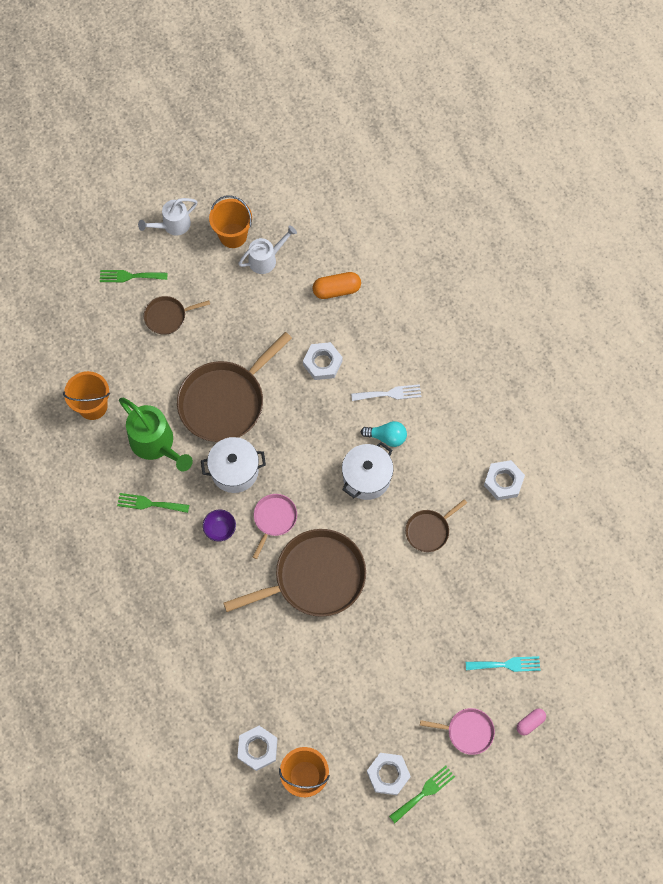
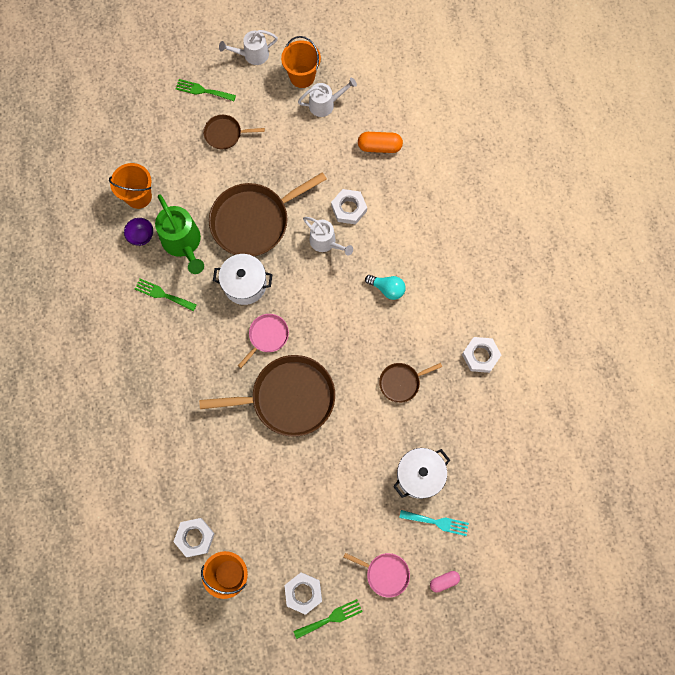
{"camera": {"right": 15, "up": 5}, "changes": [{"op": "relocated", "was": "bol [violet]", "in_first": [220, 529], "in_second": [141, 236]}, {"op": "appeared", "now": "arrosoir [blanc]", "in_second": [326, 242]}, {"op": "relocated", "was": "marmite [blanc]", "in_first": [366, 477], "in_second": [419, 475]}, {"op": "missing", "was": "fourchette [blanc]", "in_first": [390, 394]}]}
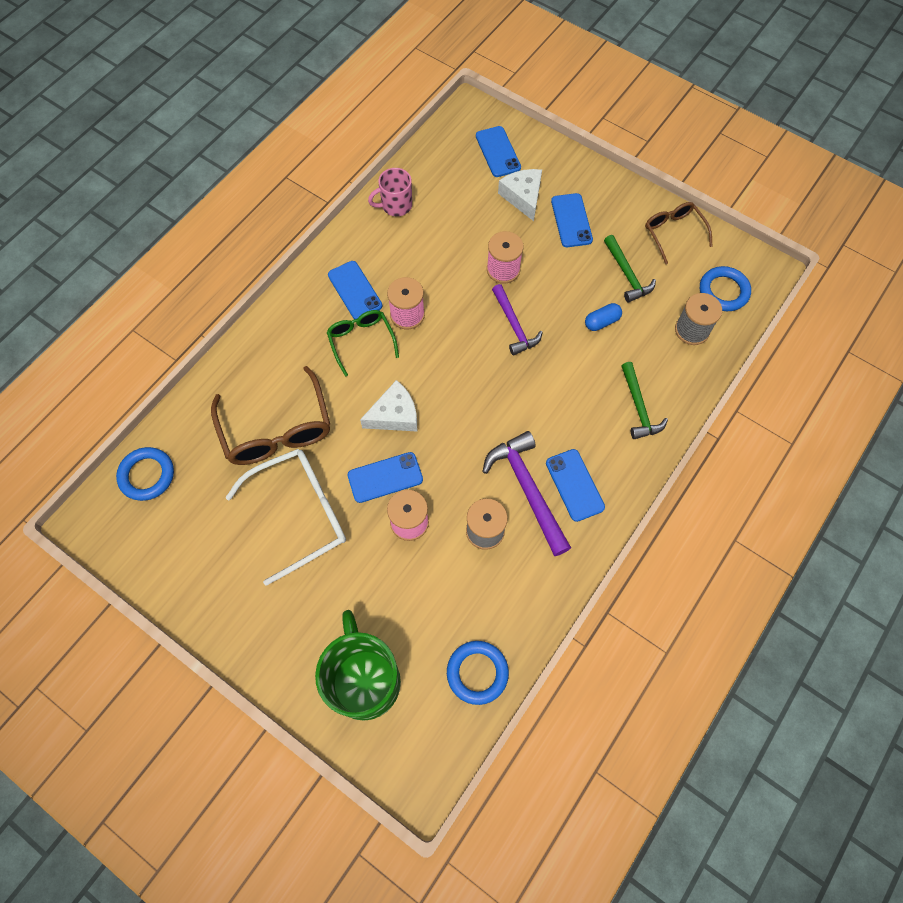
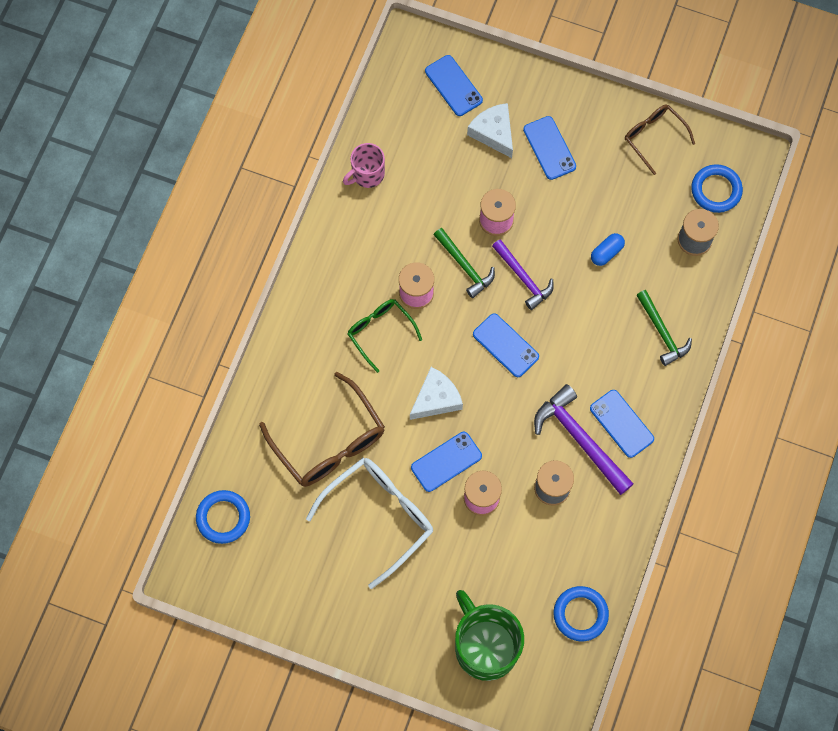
{"camera": {"right": -15, "up": 5}, "changes": [{"op": "relocated", "was": "marteau [vert]", "in_first": [627, 274], "in_second": [465, 266]}, {"op": "relocated", "was": "téléphone [bleu]", "in_first": [355, 290], "in_second": [505, 345]}]}
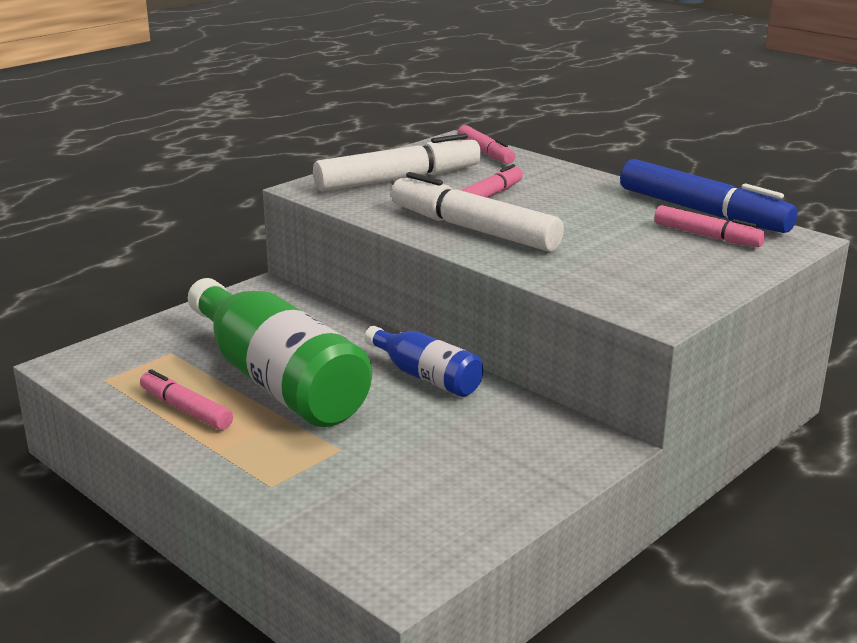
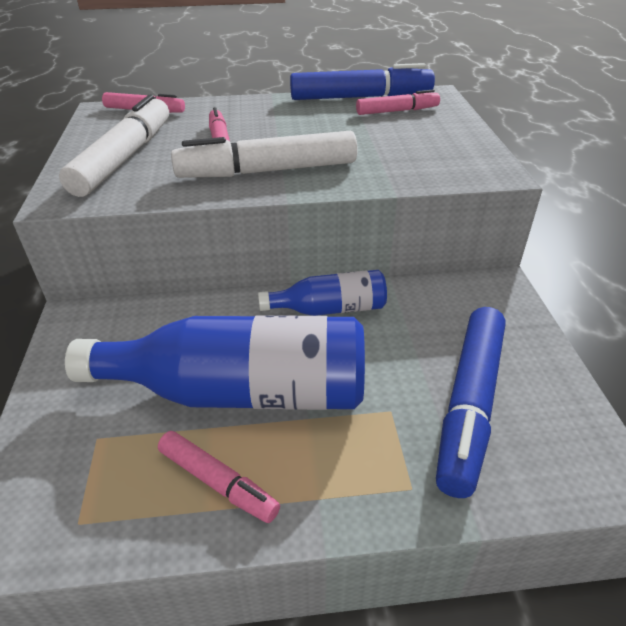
{"camera": {"right": -50, "up": 15}, "changes": [{"op": "colour", "was": "bouteille [vert]", "now": "bouteille [bleu]", "in_first": [277, 381], "in_second": [240, 391]}, {"op": "spun", "was": "feutre [rose]", "in_first": [186, 409], "in_second": [218, 482], "clockwise": -135}, {"op": "appeared", "now": "feutre [bleu]", "in_second": [469, 404]}]}
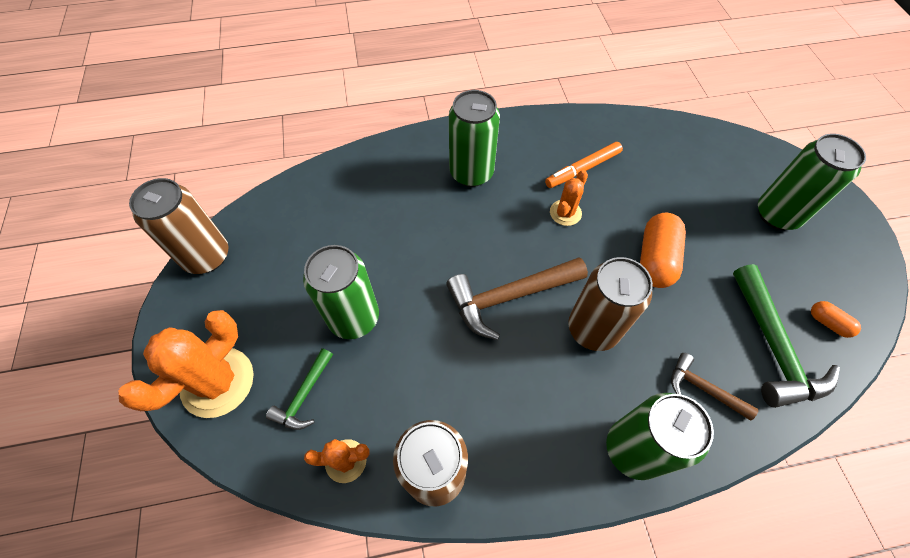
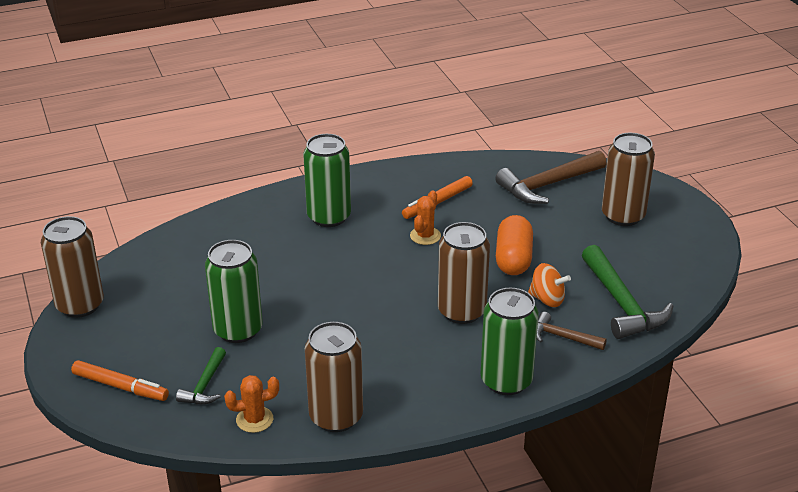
{"camera": {"right": -10, "up": -25}, "changes": [{"op": "exchanged", "was": "cactus [orange]", "now": "feutre [orange]", "in_first": [218, 382], "in_second": [120, 386]}, {"op": "relocated", "was": "marteau [marron]", "in_first": [509, 297], "in_second": [548, 185]}, {"op": "appeared", "now": "toupie [orange]", "in_second": [547, 299]}, {"op": "colour", "was": "canette [vert]", "now": "canette [marron]", "in_first": [777, 214], "in_second": [623, 216]}, {"op": "missing", "was": "gélule [orange]", "in_first": [828, 323]}]}
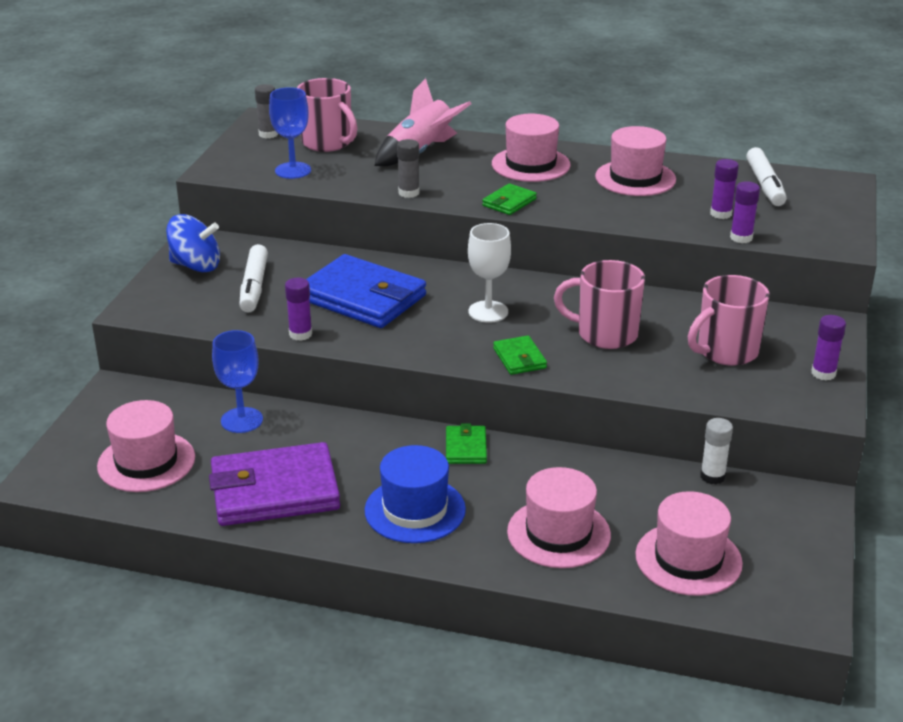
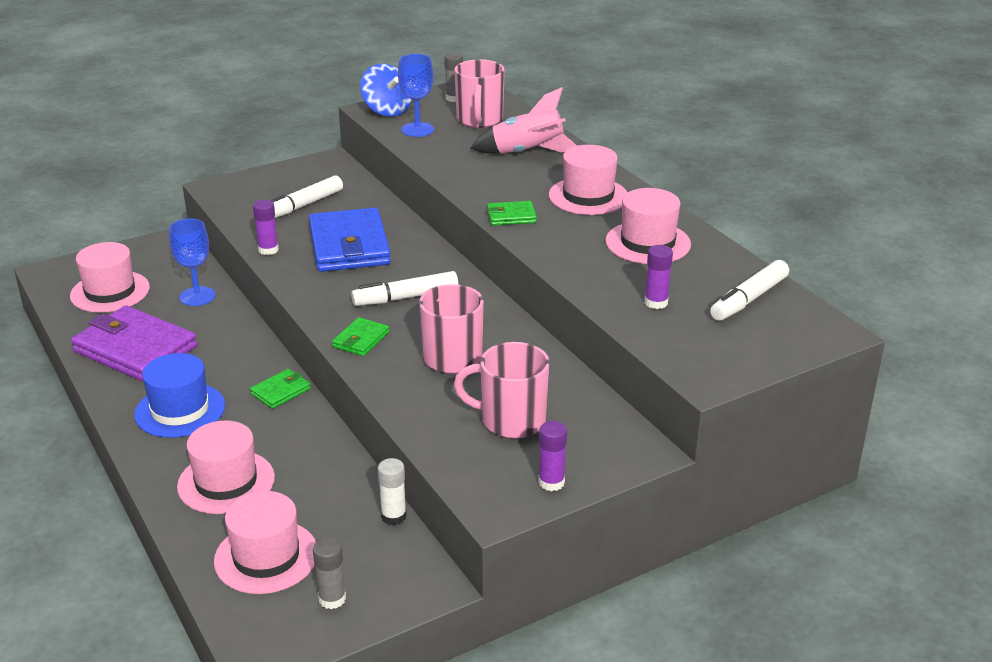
{"camera": {"right": 45, "up": 0}, "changes": [{"op": "relocated", "was": "bâton de colle [gris]", "in_first": [408, 193], "in_second": [332, 599]}, {"op": "exchanged", "was": "verre à pied [blanc]", "now": "feutre [blanc]", "in_first": [488, 312], "in_second": [406, 297]}, {"op": "relocated", "was": "toupie [bleu]", "in_first": [196, 266], "in_second": [387, 110]}, {"op": "missing", "was": "bâton de colle [violet]", "in_first": [741, 238]}]}
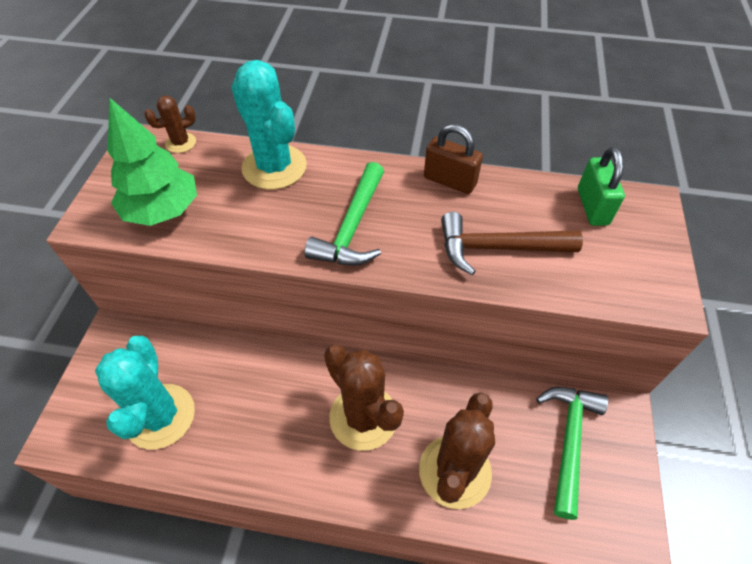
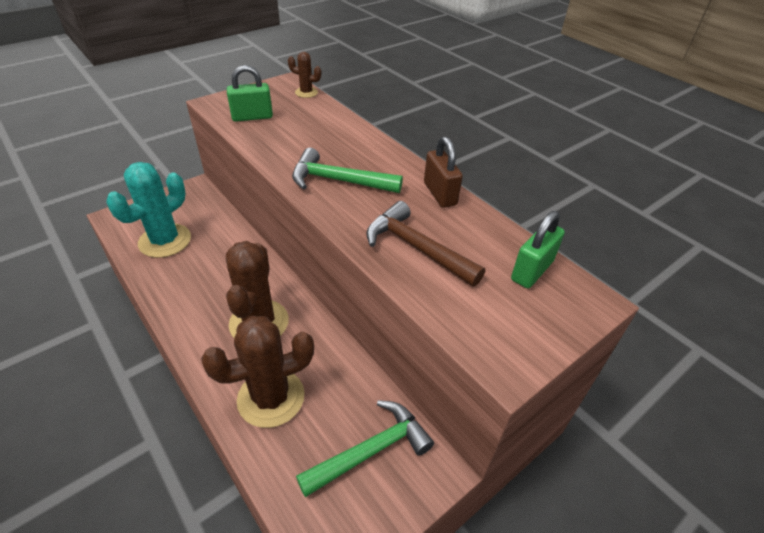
{"camera": {"right": 40, "up": -10}, "changes": [{"op": "exchanged", "was": "arbre [vert]", "now": "cadenas [vert]", "in_first": [163, 211], "in_second": [252, 117]}, {"op": "spun", "was": "marteau [vert]", "in_first": [352, 227], "in_second": [339, 181], "clockwise": 45}, {"op": "missing", "was": "cactus [turquoise]", "in_first": [274, 167]}]}
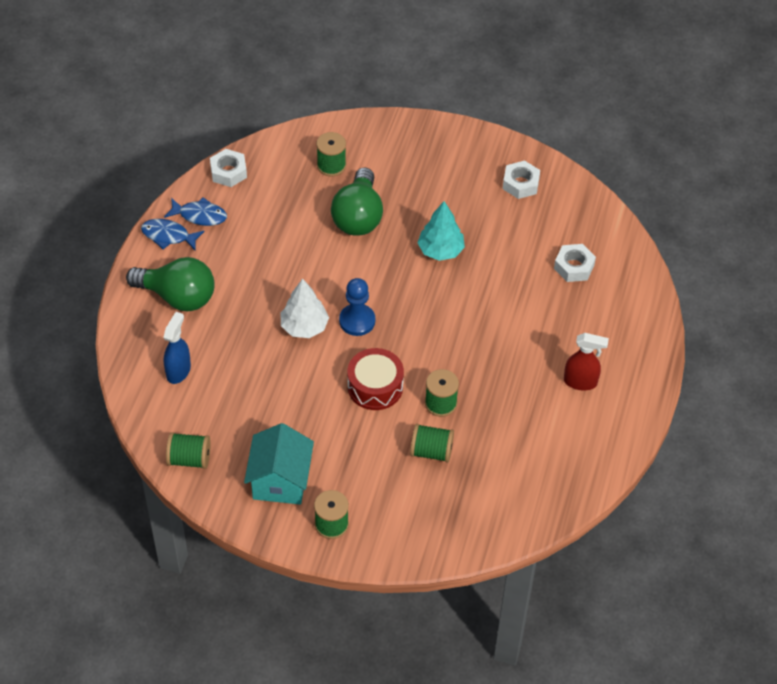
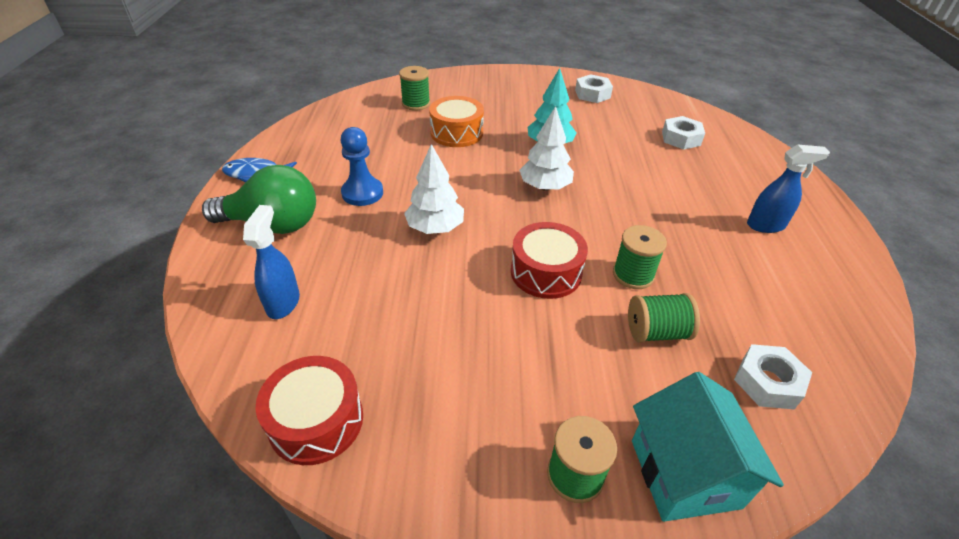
{"camera": {"right": -15, "up": -10}, "changes": [{"op": "exchanged", "was": "bobine [vert]", "now": "tambour [rouge]", "in_first": [189, 459], "in_second": [316, 421]}, {"op": "relocated", "was": "pion [bleu]", "in_first": [357, 321], "in_second": [362, 193]}, {"op": "exchanged", "was": "ampoule [vert]", "now": "tambour [orange]", "in_first": [358, 217], "in_second": [456, 133]}, {"op": "appeared", "now": "arbre [blanc]", "in_second": [545, 187]}, {"op": "relocated", "was": "maison [turquoise]", "in_first": [280, 481], "in_second": [684, 473]}, {"op": "relocated", "was": "écrou [blanc]", "in_first": [228, 172], "in_second": [767, 382]}, {"op": "colour", "was": "vaporisateur [rouge]", "now": "vaporisateur [bleu]", "in_first": [580, 382], "in_second": [766, 225]}, {"op": "missing", "was": "poisson [bleu]", "in_first": [200, 215]}]}
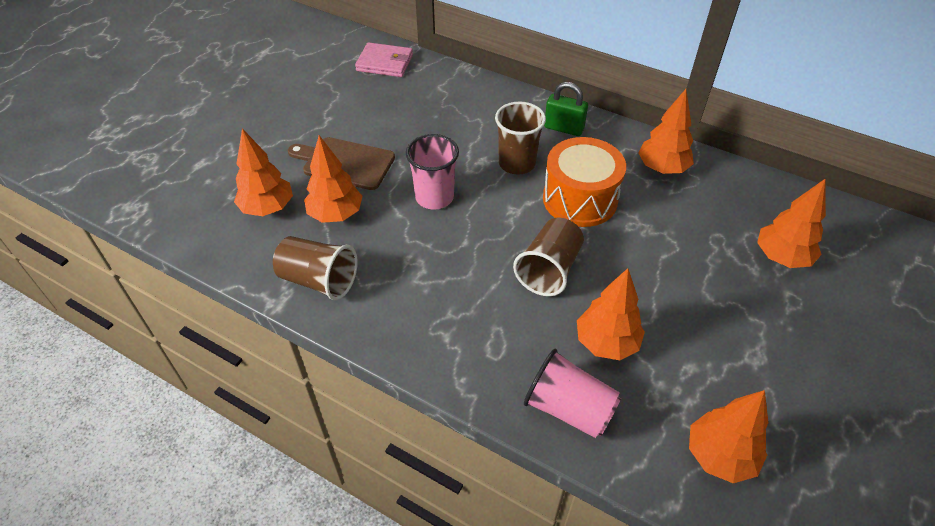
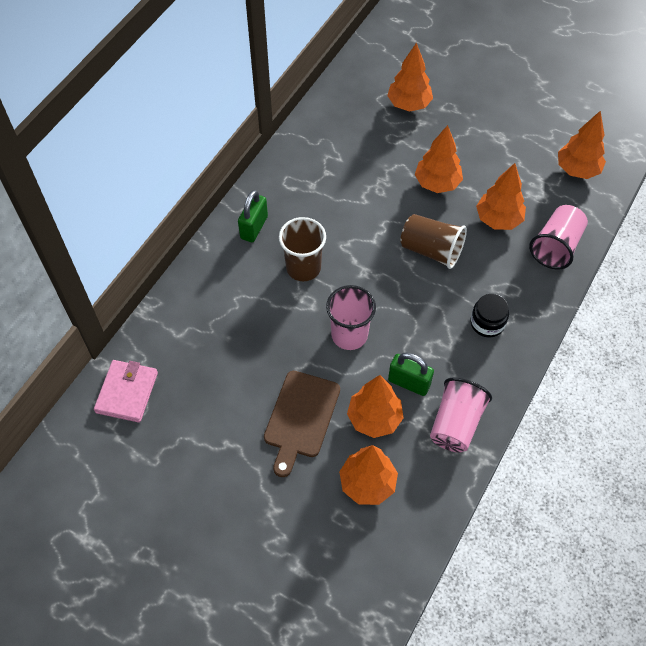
{"camera": {"right": -90, "up": 10}, "changes": [{"op": "appeared", "now": "cadenas [vert]", "in_second": [409, 382]}, {"op": "relocated", "was": "arbre [orange]", "in_first": [662, 168], "in_second": [437, 183]}, {"op": "colour", "was": "gobelet [marron]", "now": "gobelet [rose]", "in_first": [318, 280], "in_second": [456, 424]}, {"op": "appeared", "now": "bocal [noir]", "in_second": [487, 323]}, {"op": "missing", "was": "tambour [orange]", "in_first": [580, 199]}]}
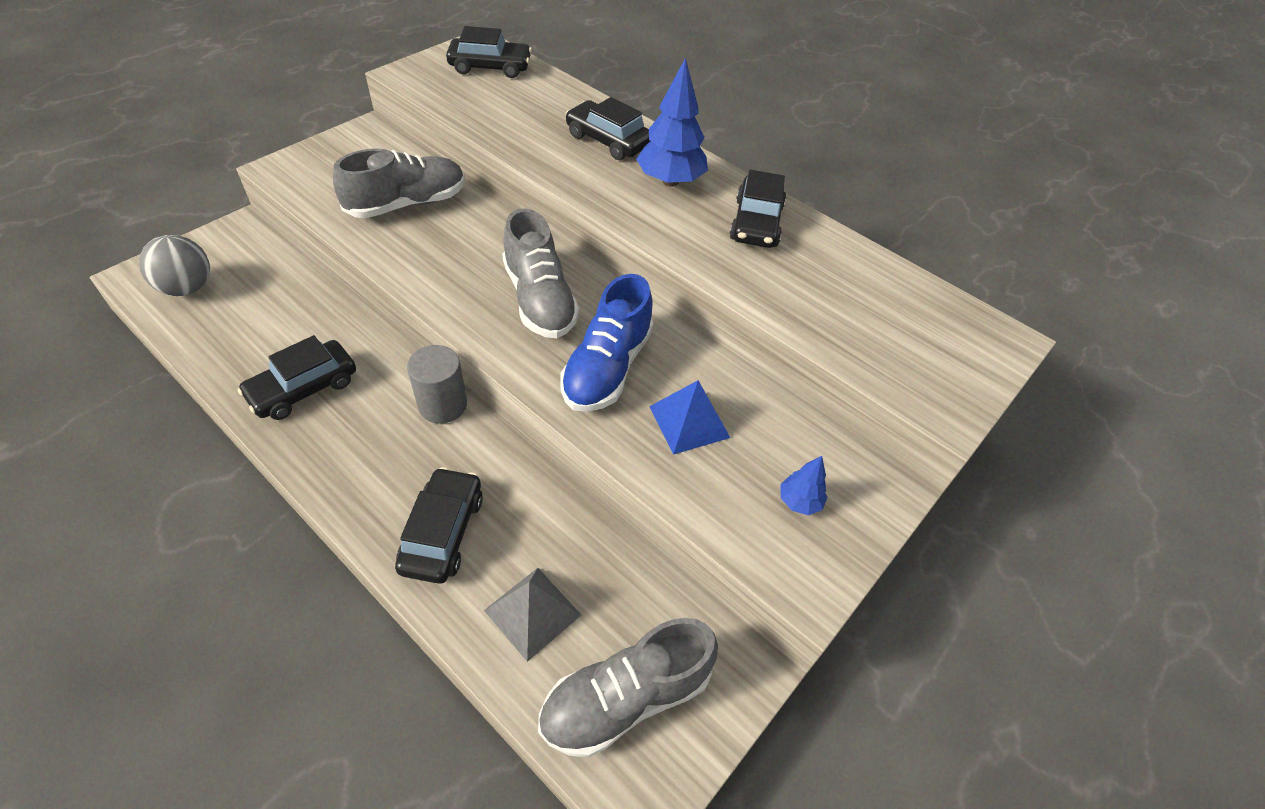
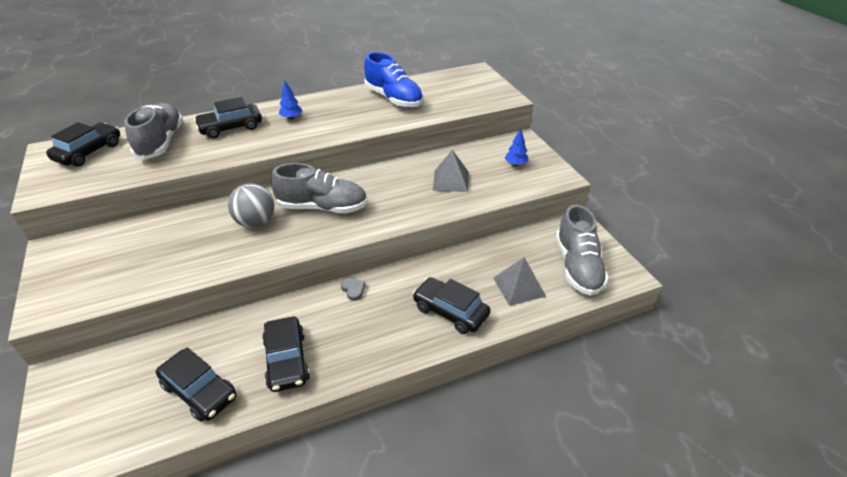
{"camera": {"right": -60, "up": -10}, "changes": [{"op": "relocated", "was": "chaussure [gris]", "in_first": [407, 204], "in_second": [161, 142]}, {"op": "relocated", "was": "voiture [noir]", "in_first": [756, 223], "in_second": [199, 391]}, {"op": "relocated", "was": "balle [gris]", "in_first": [187, 287], "in_second": [256, 222]}, {"op": "size", "was": "arbre [bleu]", "in_first": [670, 181], "in_second": [291, 118], "ratio": 0.51}, {"op": "exchanged", "was": "cylindre [gris]", "now": "cœur [gris]", "in_first": [442, 405], "in_second": [353, 290]}, {"op": "relocated", "was": "chaussure [bleu]", "in_first": [607, 368], "in_second": [394, 99]}, {"op": "colour", "was": "pyramide [bleu]", "now": "pyramide [gris]", "in_first": [689, 422], "in_second": [451, 180]}]}
